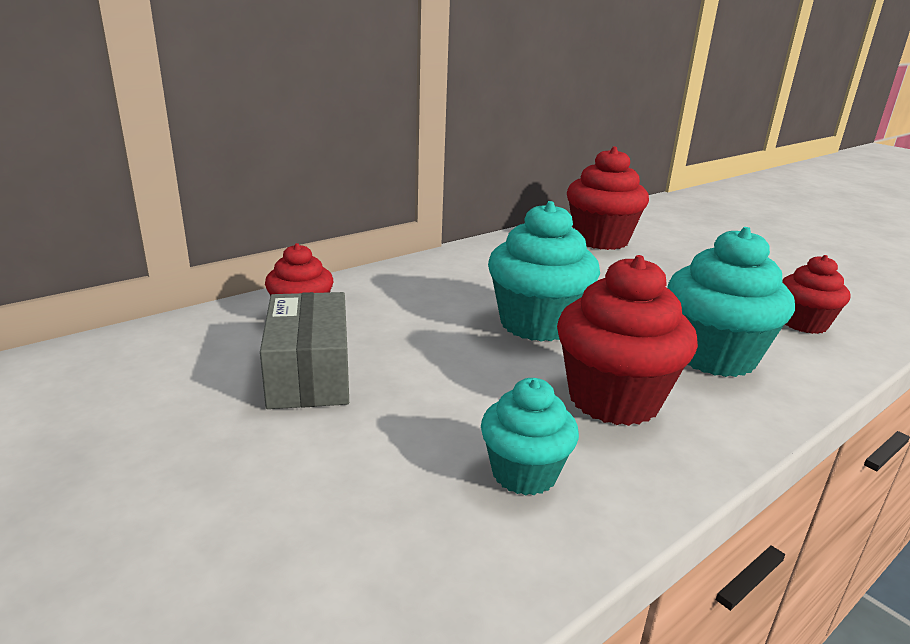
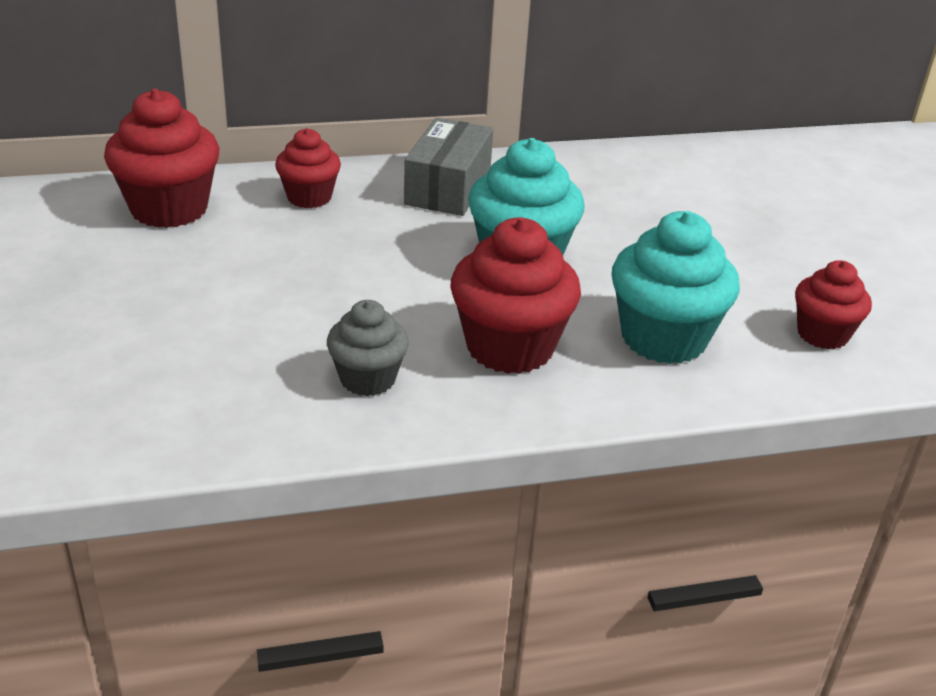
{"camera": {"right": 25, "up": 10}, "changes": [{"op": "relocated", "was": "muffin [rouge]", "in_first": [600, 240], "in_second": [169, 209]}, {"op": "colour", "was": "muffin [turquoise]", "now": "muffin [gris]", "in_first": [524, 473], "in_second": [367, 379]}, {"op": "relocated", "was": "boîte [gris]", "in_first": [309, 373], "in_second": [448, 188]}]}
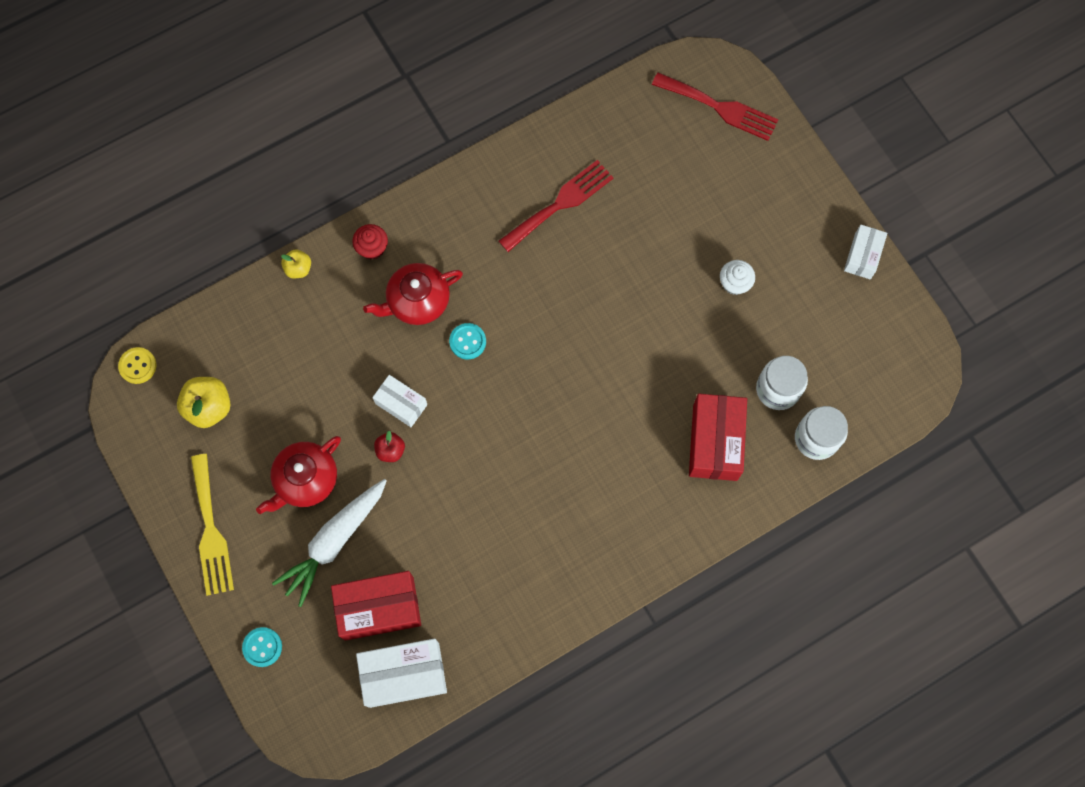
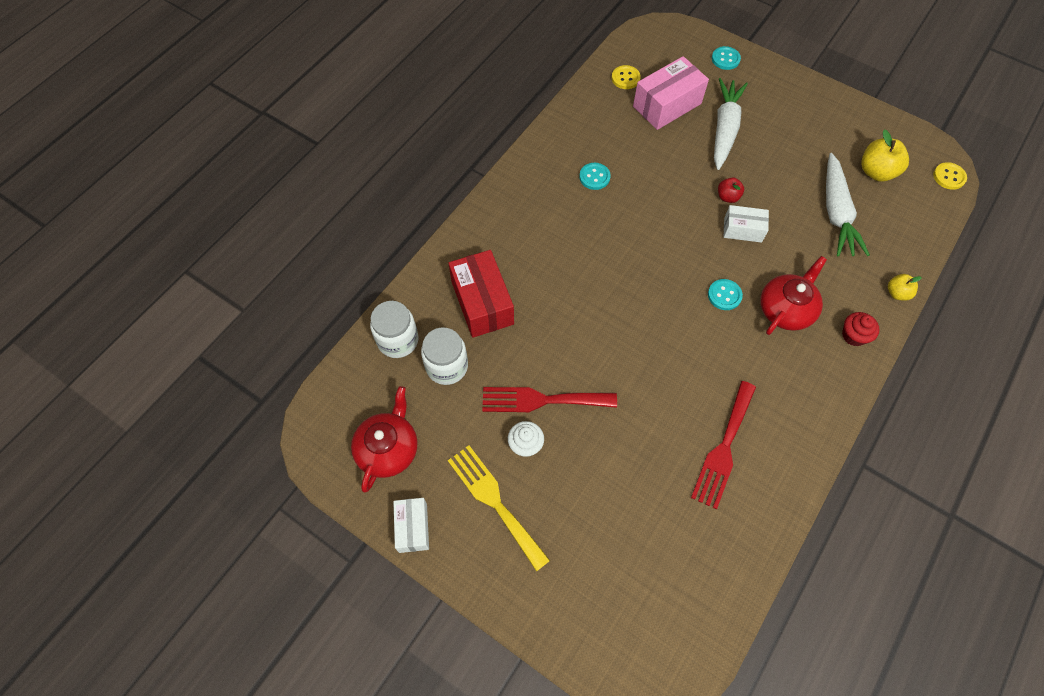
{"camera": {"right": 155, "up": -10}, "changes": [{"op": "relocated", "was": "théière [rouge]", "in_first": [305, 480], "in_second": [388, 448]}, {"op": "relocated", "was": "fourchette [jaune]", "in_first": [210, 531], "in_second": [494, 501]}, {"op": "relocated", "was": "fourchette [rouge]", "in_first": [720, 108], "in_second": [542, 400]}, {"op": "appeared", "now": "bouton [turquoise]", "in_second": [594, 177]}, {"op": "exchanged", "was": "boîte [blanc]", "now": "bouton [jaune]", "in_first": [404, 674], "in_second": [625, 78]}, {"op": "colour", "was": "boîte [rouge]", "now": "boîte [rose]", "in_first": [379, 608], "in_second": [667, 105]}, {"op": "appeared", "now": "carotte [blanc]", "in_second": [836, 212]}]}
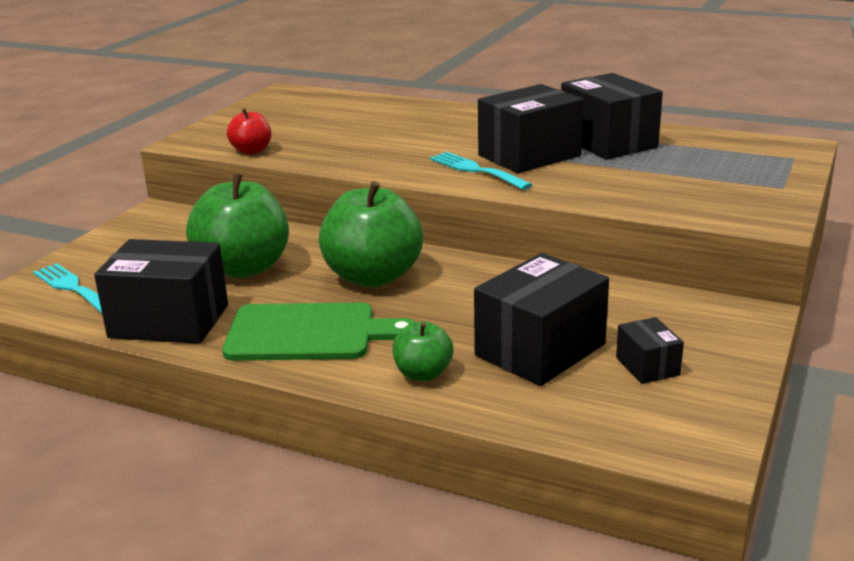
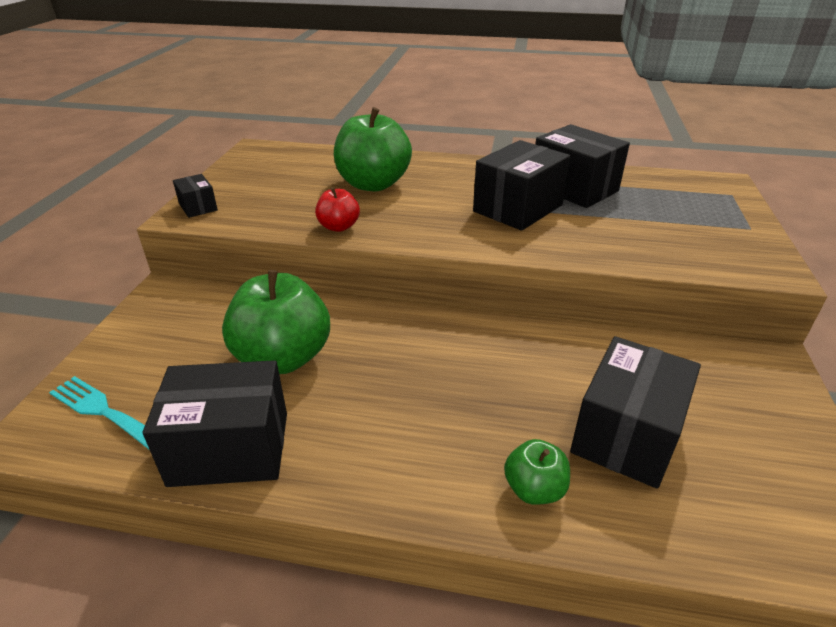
{"camera": {"right": -15, "up": 10}, "changes": [{"op": "relocated", "was": "boîte [noir]", "in_first": [647, 366], "in_second": [198, 207]}, {"op": "relocated", "was": "pomme [rouge]", "in_first": [251, 150], "in_second": [338, 227]}, {"op": "relocated", "was": "pomme [vert]", "in_first": [373, 277], "in_second": [373, 184]}, {"op": "missing", "was": "planche à découper [vert]", "in_first": [309, 333]}, {"op": "missing", "was": "fourchette [turquoise]", "in_first": [475, 170]}]}
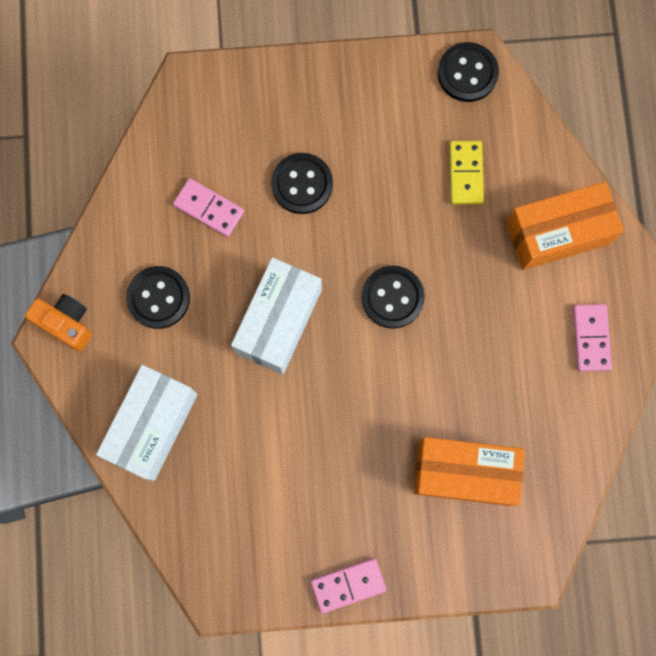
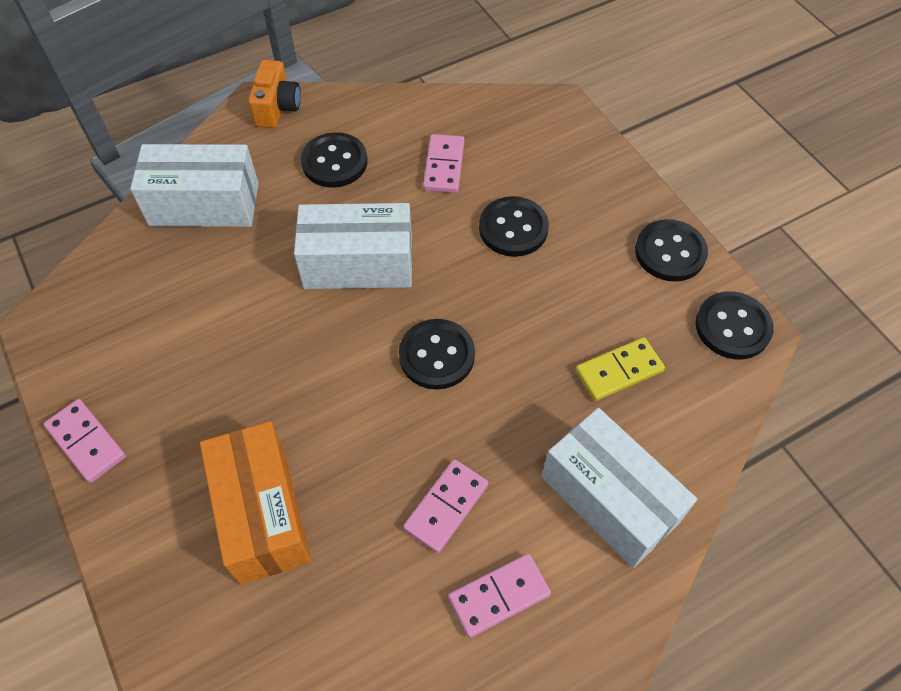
{"camera": {"right": 65, "up": -20}, "changes": [{"op": "appeared", "now": "domino [rose]", "in_second": [446, 507]}, {"op": "colour", "was": "boîte [orange]", "now": "boîte [blanc]", "in_first": [557, 233], "in_second": [609, 499]}, {"op": "appeared", "now": "bouton [noir]", "in_second": [670, 252]}]}
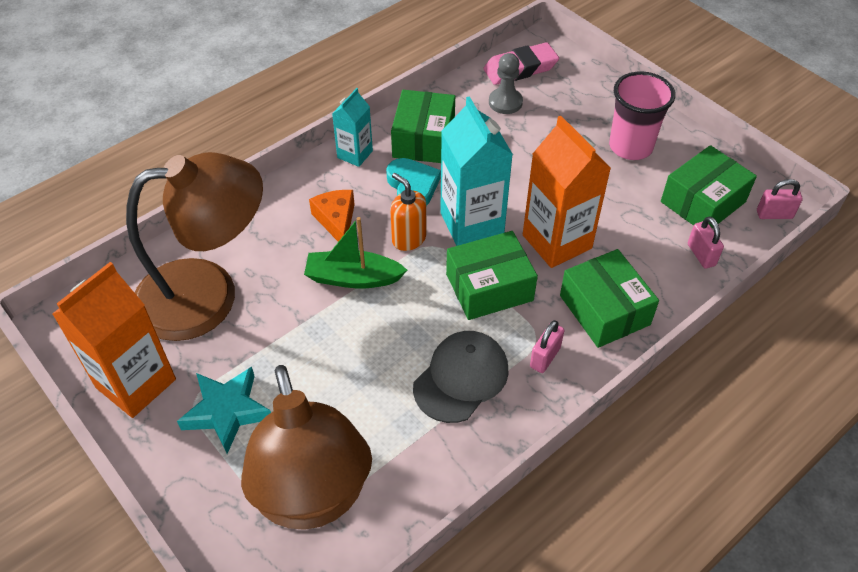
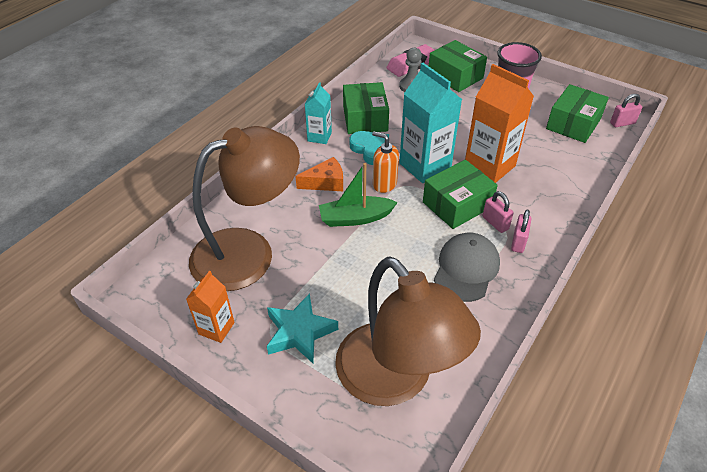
{"camera": {"right": -15, "up": -5}, "changes": [{"op": "size", "was": "brique de lait [orange]", "in_first": [136, 383], "in_second": [216, 328], "ratio": 0.56}, {"op": "spun", "was": "fromage [orange]", "in_first": [336, 221], "in_second": [325, 182], "clockwise": 105}, {"op": "relocated", "was": "boîte [vert]", "in_first": [604, 310], "in_second": [455, 76]}, {"op": "relocated", "was": "cadenas [rose]", "in_first": [701, 255], "in_second": [495, 223]}]}
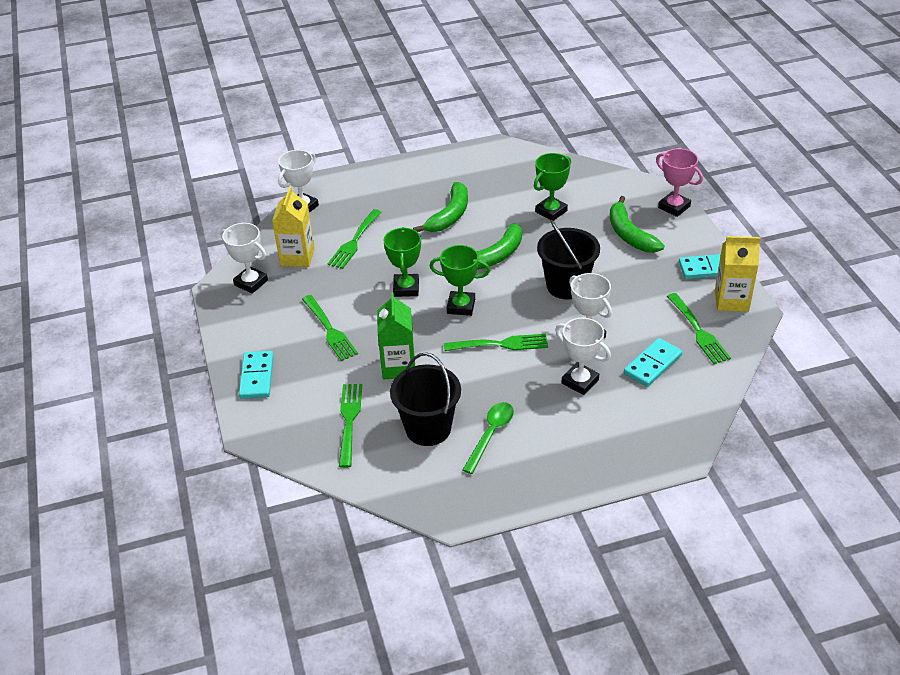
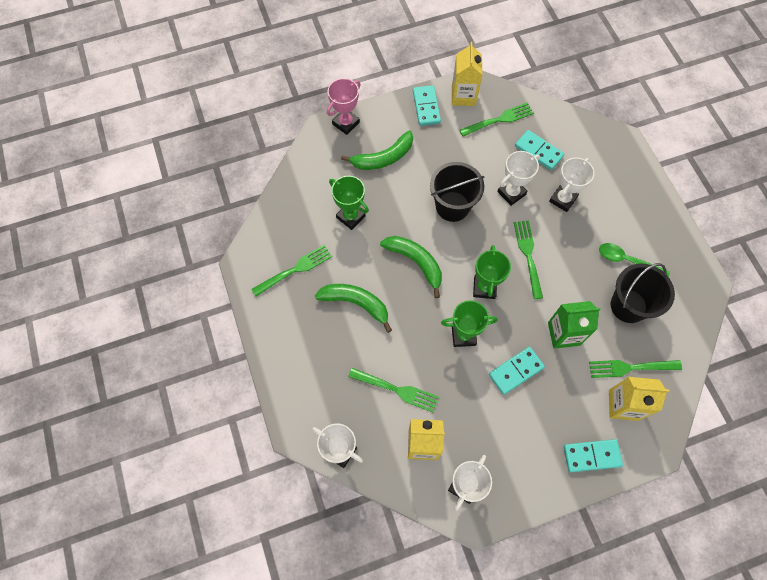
{"camera": {"right": -95, "up": 25}, "changes": [{"op": "relocated", "was": "fourchette [vert]", "in_first": [329, 329], "in_second": [294, 270]}, {"op": "appeared", "now": "domino [turquoise]", "in_second": [516, 371]}, {"op": "appeared", "now": "brique de lait [jaune]", "in_second": [623, 405]}]}
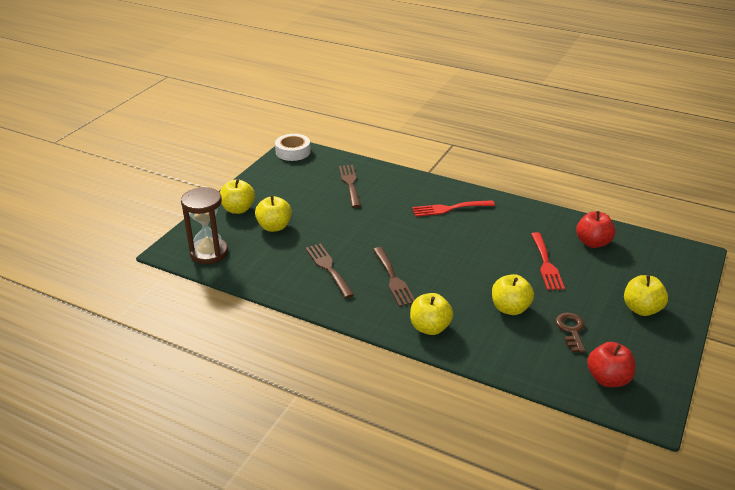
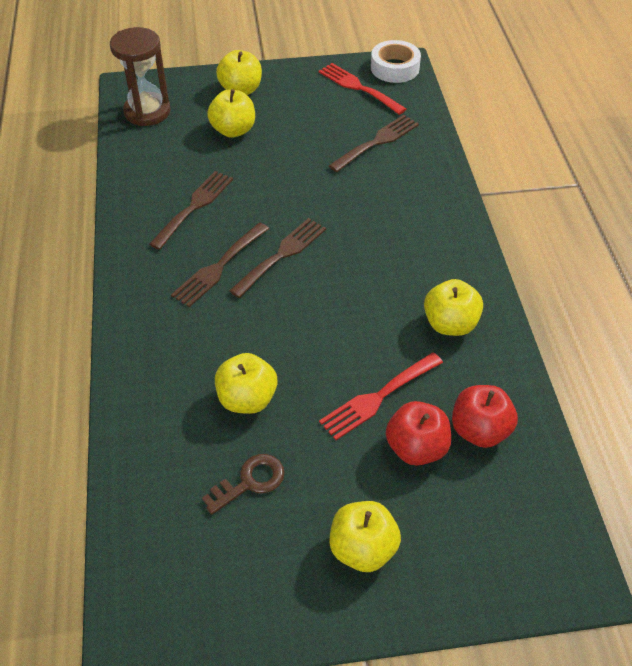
{"camera": {"right": 55, "up": 15}, "changes": [{"op": "appeared", "now": "fourchette [marron]", "in_second": [281, 255]}, {"op": "relocated", "was": "fourchette [rouge]", "in_first": [449, 208], "in_second": [358, 87]}, {"op": "relocated", "was": "pomme [rouge]", "in_first": [608, 379], "in_second": [416, 448]}, {"op": "relocated", "was": "pomme [jaune]", "in_first": [430, 328], "in_second": [450, 324]}]}
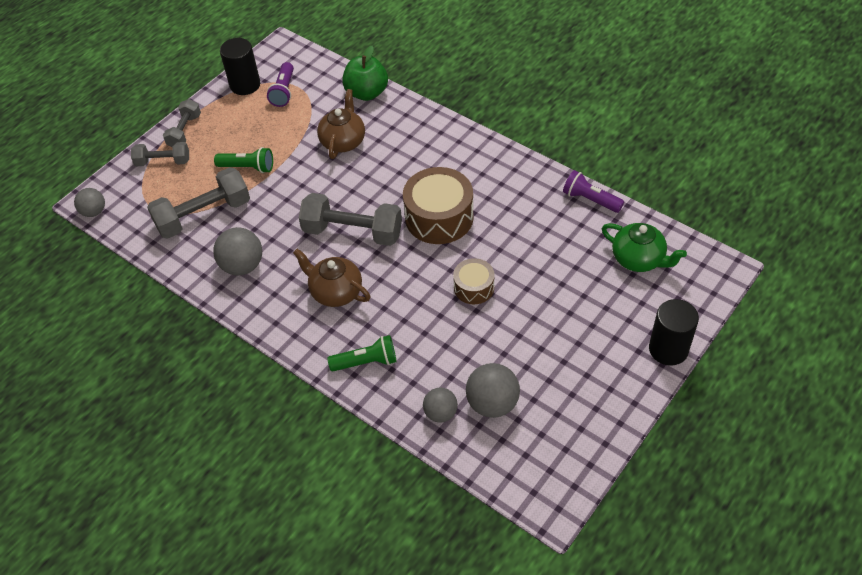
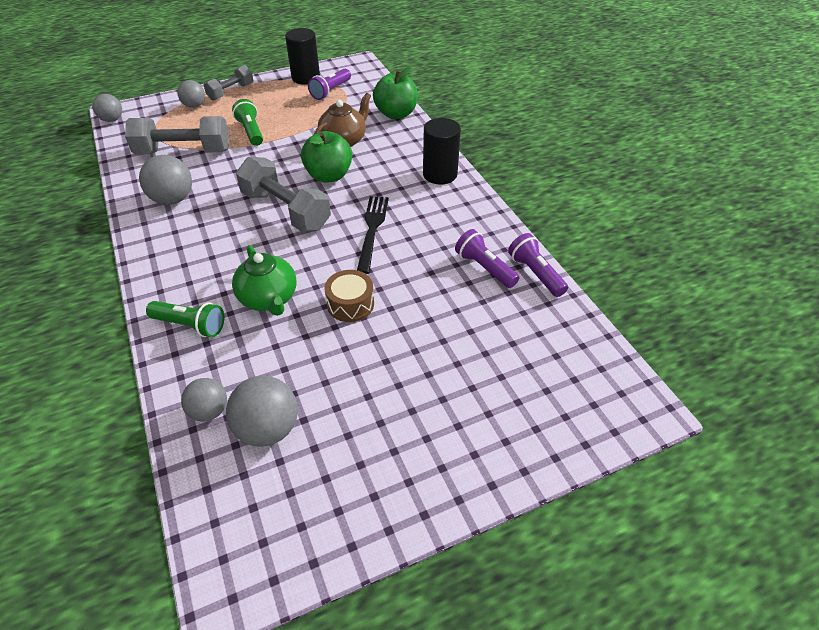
{"camera": {"right": 25, "up": -5}, "changes": [{"op": "exchanged", "was": "haltère [gris]", "now": "balle [gris]", "in_first": [163, 162], "in_second": [194, 106]}, {"op": "spun", "was": "lampe de poche [vert]", "in_first": [248, 167], "in_second": [251, 131], "clockwise": -150}, {"op": "relocated", "was": "théière [vert]", "in_first": [638, 259], "in_second": [269, 298]}, {"op": "appeared", "now": "pomme [vert]", "in_second": [329, 176]}, {"op": "exchanged", "was": "tambour [marron]", "now": "fourchette [noir]", "in_first": [439, 217], "in_second": [372, 229]}, {"op": "relocated", "was": "cylindre [noir]", "in_first": [668, 349], "in_second": [440, 174]}, {"op": "appeared", "now": "lampe de poche [violet]", "in_second": [484, 268]}, {"op": "missing", "was": "théière [marron]", "in_first": [335, 292]}]}
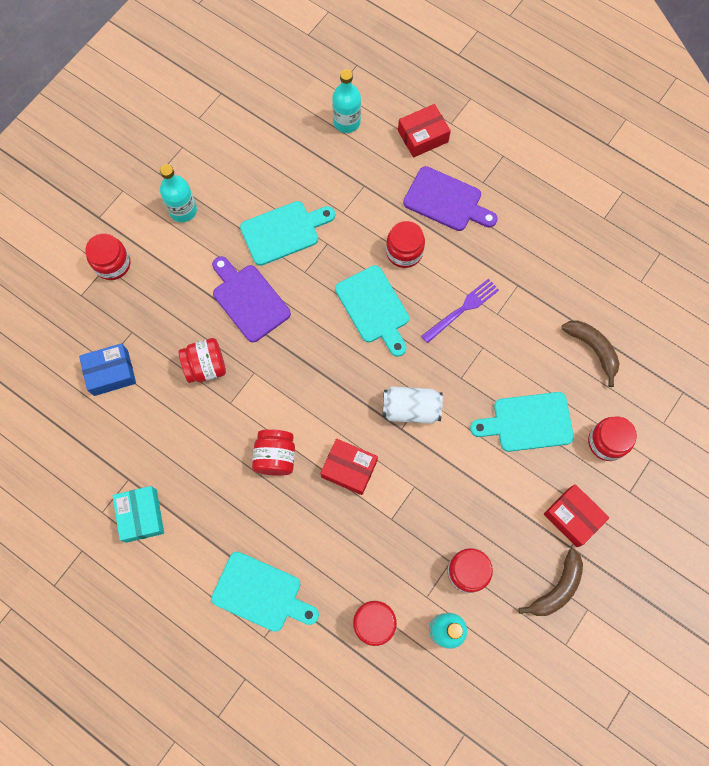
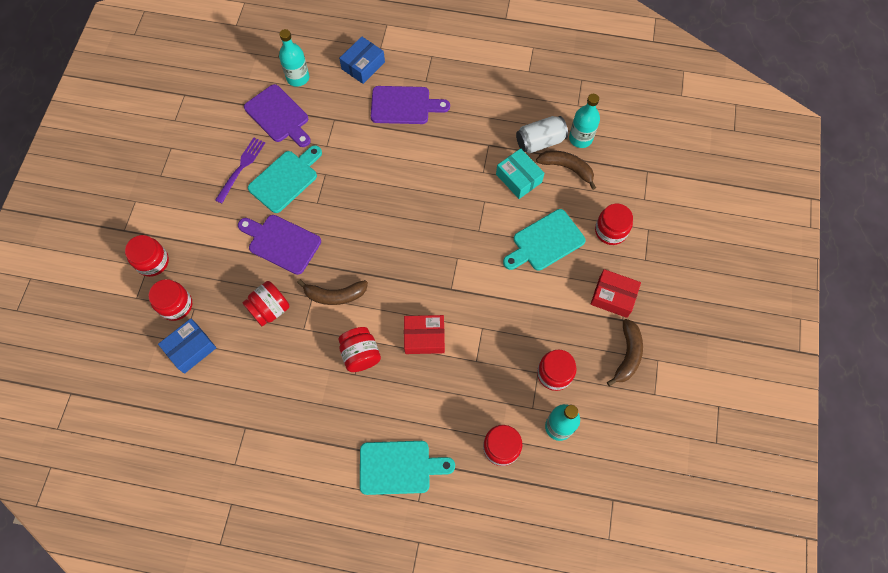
{"camera": {"right": -25, "up": -5}, "changes": [{"op": "relocated", "was": "bocal [rouge]", "in_first": [404, 252], "in_second": [176, 305]}, {"op": "relocated", "was": "fourchette [violet]", "in_first": [463, 309], "in_second": [241, 167]}, {"op": "appeared", "now": "planche à découper [violet]", "in_second": [279, 116]}, {"op": "appeared", "now": "banane [marron]", "in_second": [335, 295]}, {"op": "colour", "was": "boîte [rouge]", "now": "boîte [bleu]", "in_first": [423, 136], "in_second": [363, 65]}, {"op": "relocated", "was": "boîte [turquoise]", "in_first": [141, 515], "in_second": [519, 178]}, {"op": "relocated", "was": "canette [blanc]", "in_first": [411, 409], "in_second": [540, 142]}, {"op": "relocated", "was": "bouteille [turquoise]", "in_first": [183, 210], "in_second": [580, 138]}, {"op": "missing", "was": "planche à découper [turquoise]", "in_first": [374, 308]}]}
